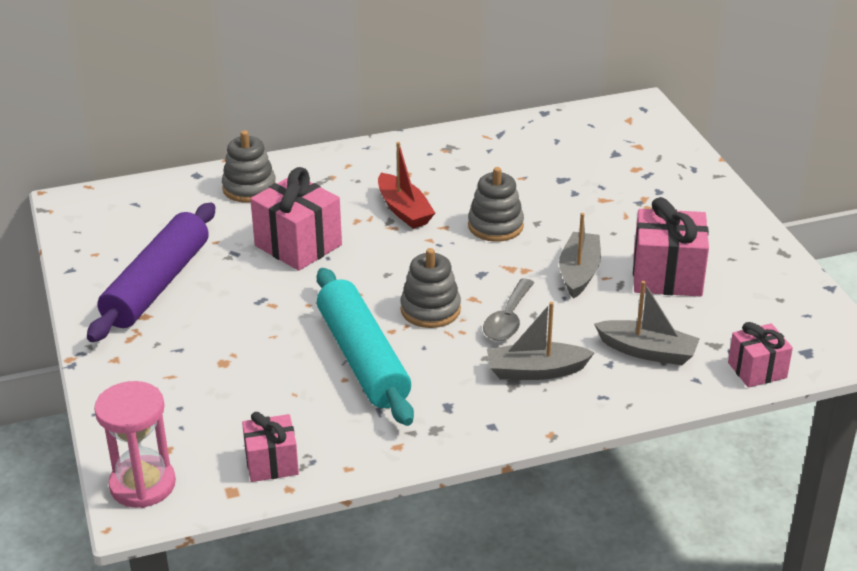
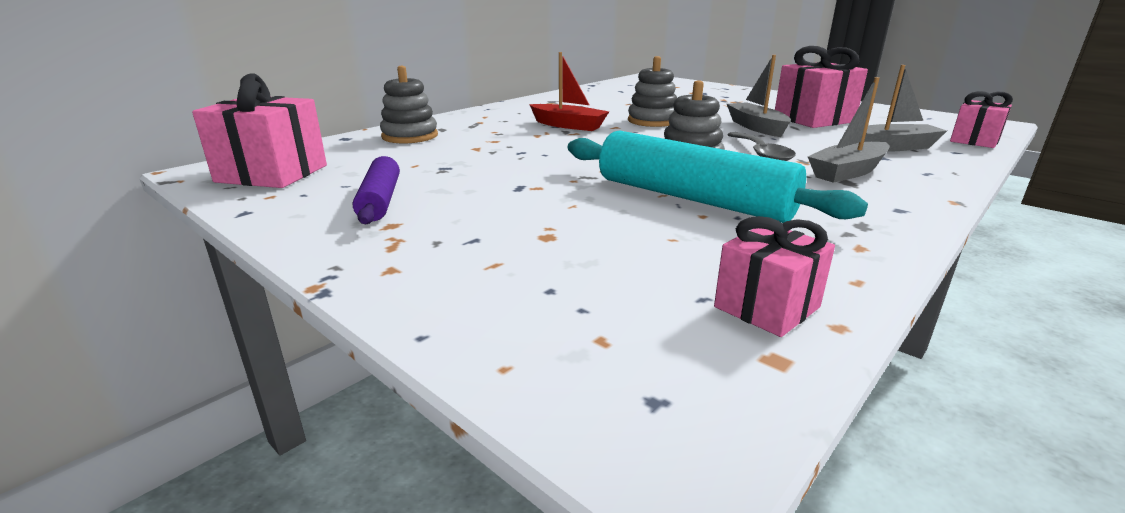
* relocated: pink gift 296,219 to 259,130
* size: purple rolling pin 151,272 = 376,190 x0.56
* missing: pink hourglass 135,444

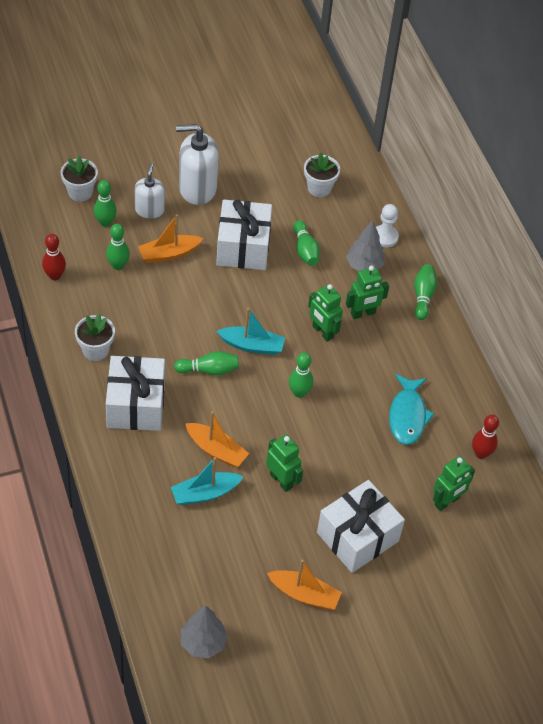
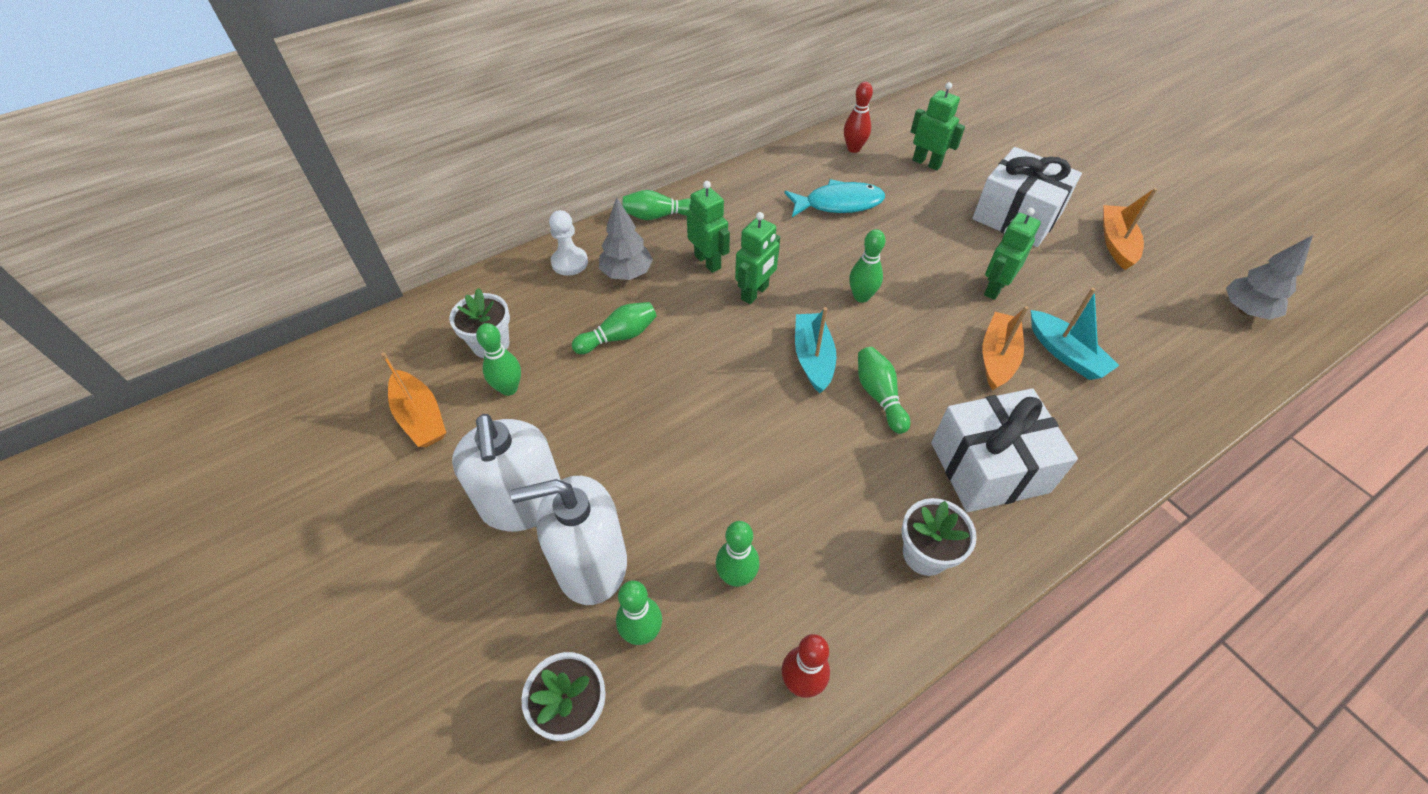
* relocated: orange boat 171,238 to 413,399
* appeared: green bowling pin 498,359
* size: white soap dispenser 150,190 = 568,540 x1.62
* missing: white gift 244,235

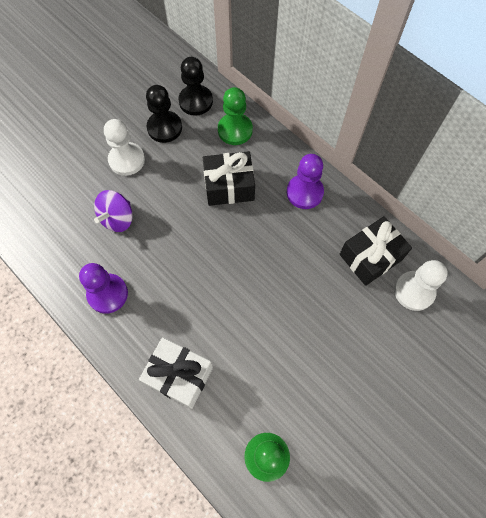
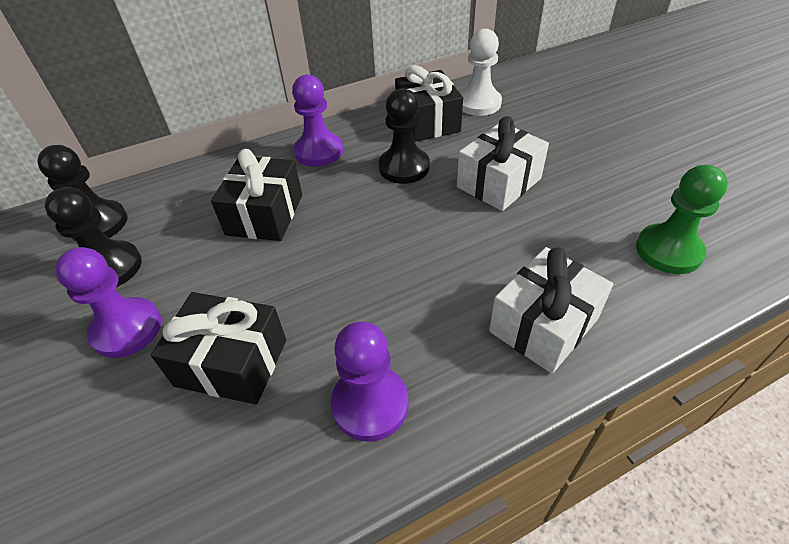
* colour: white pawn 124,147 to purple pawn 108,302
* exchanged: purple spinning top 113,211 to black gift 218,348
* appeared: black pawn 404,136
* appeared: white gift 503,163
* missing: green pawn 235,116

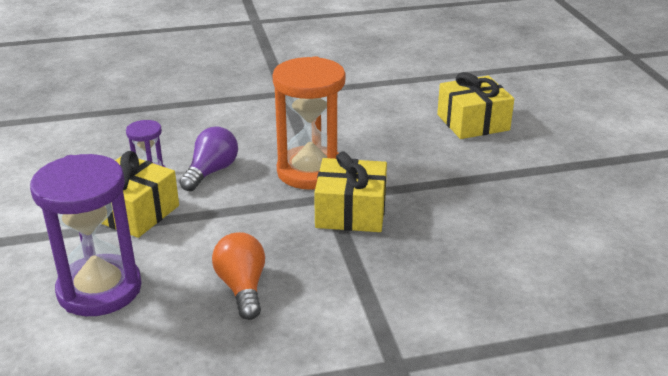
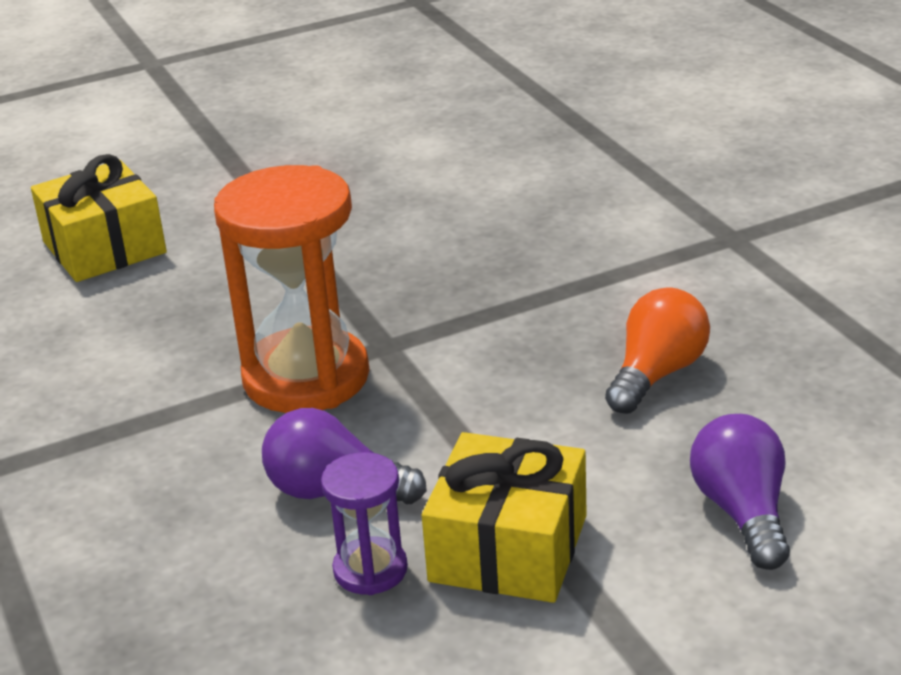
* spun: orange light bulb 238,276 = 657,351 150 degrees clockwise
* exchanged: purple hourglass 86,235 to purple light bulb 740,492
* missing: yellow gift 350,192

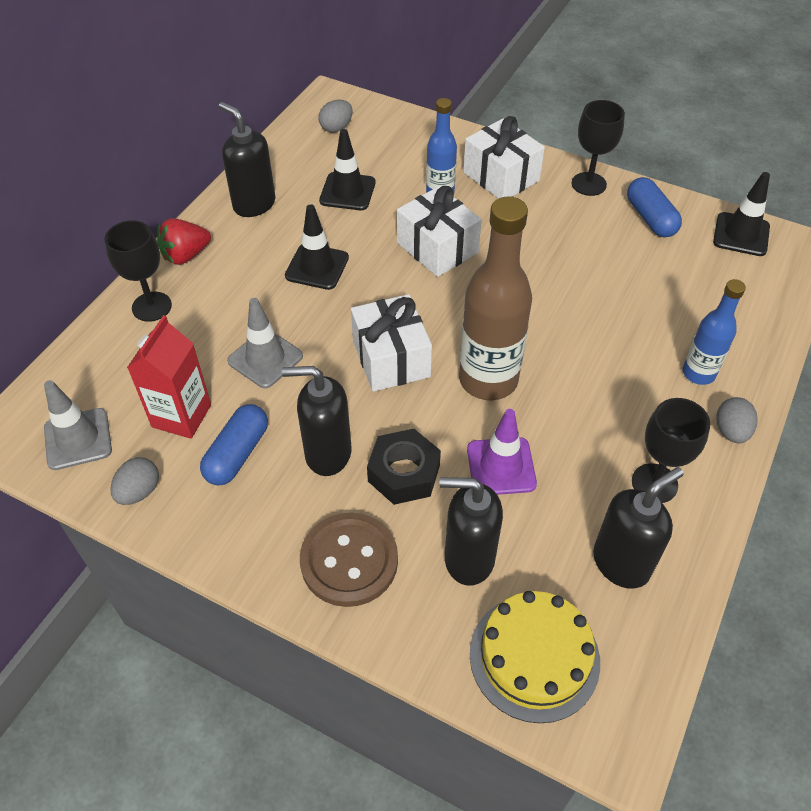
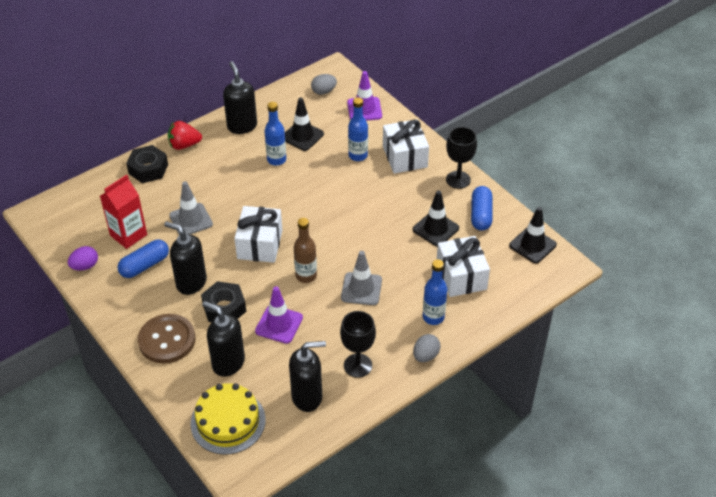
* colour: grey egg 135,481 to purple egg 83,258
* exchanged: black goblet 138,271 to black nut 147,164
* appeared: blue bottle 275,134
* size: brown bottle 495,298 = 305,250 x0.57
* relocated: grey traffic cone 78,425 to 361,278
* appeared: purple traffic cone 364,95
* relocated: black traffic cone 317,247 to 436,218
* relocated: white gift 439,231 to 463,266

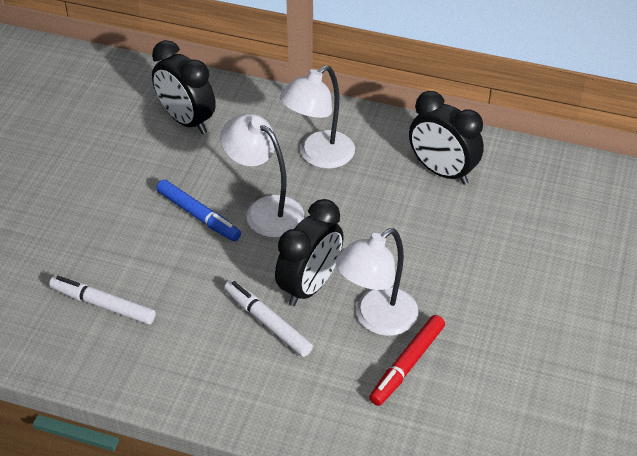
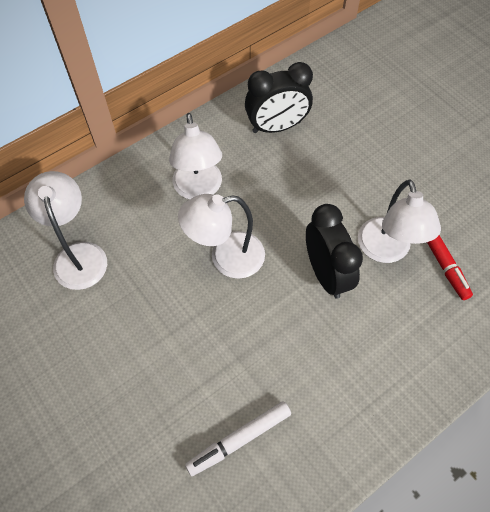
* exchanged: black clock 184,87 to white lamp 65,230
* missing: blue marker 198,210
* missing: white marker 268,318

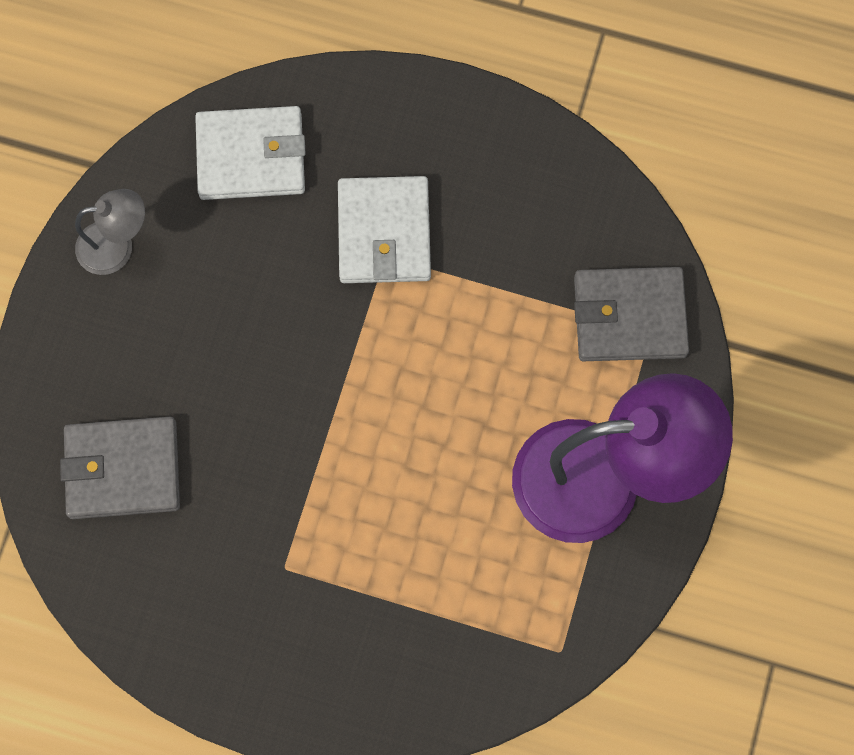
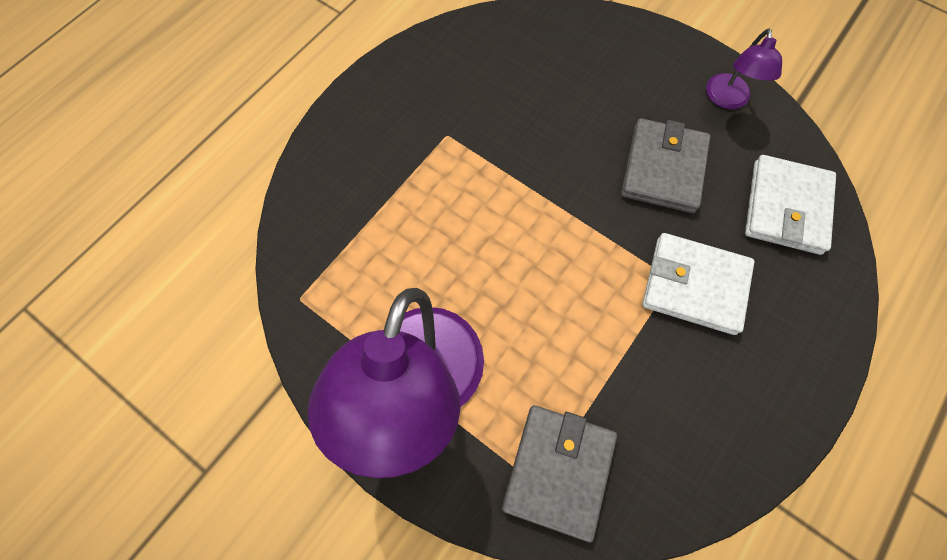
* relocated: grey wallet 120,468 to 665,165
* colour: grey lamp 110,232 to purple lamp 744,68

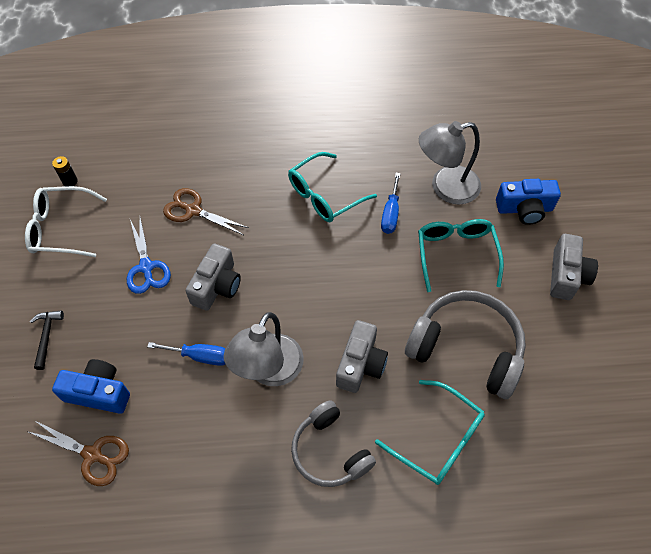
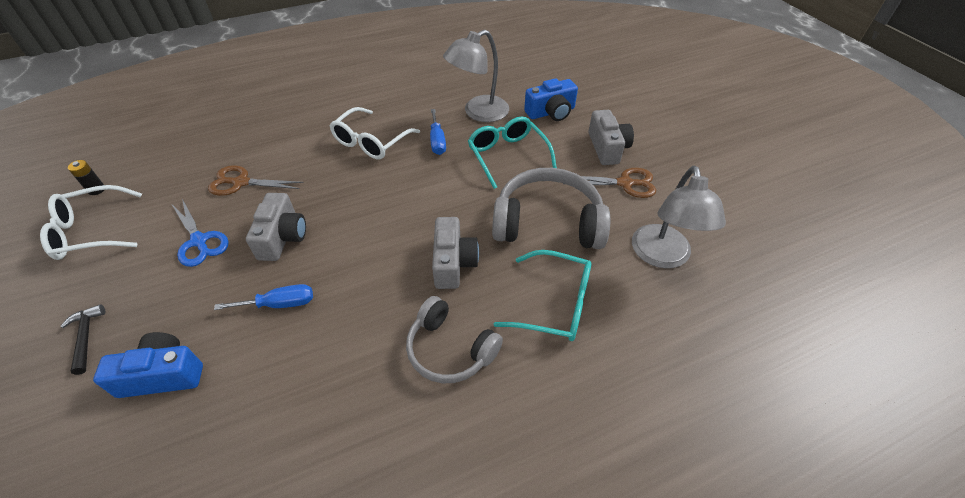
* colour: turquoise glasses 332,187 to white glasses 375,133
* relocated: brown scissors 79,453 to 609,183
* relocated: grey lamp 264,349 to 679,217

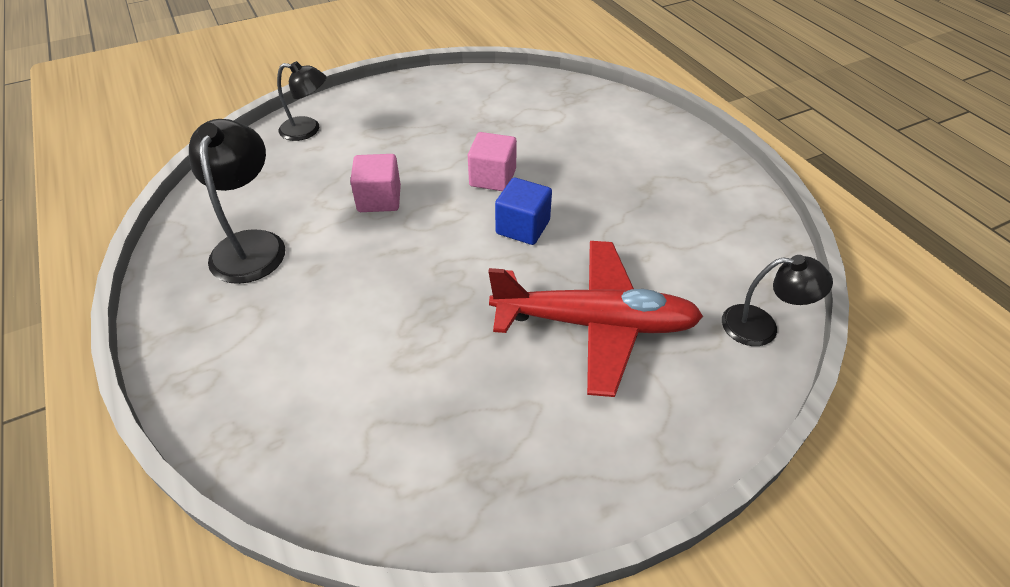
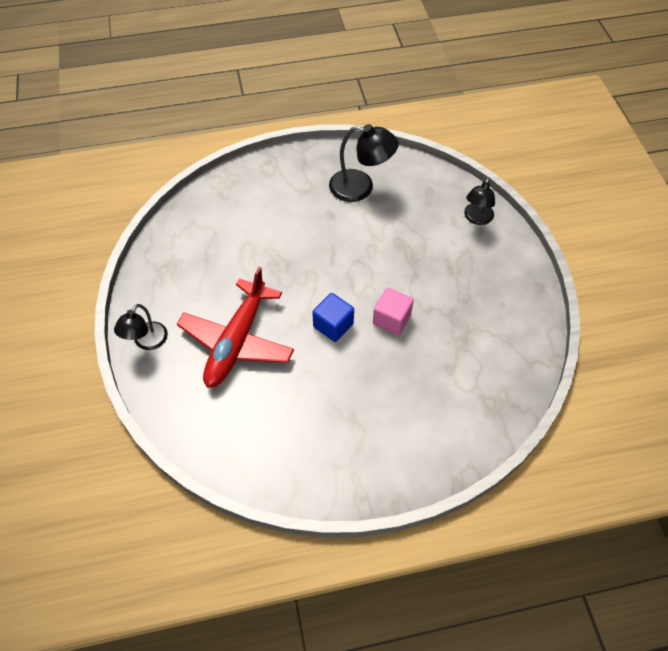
* relocated: black lamp 777,300 to 141,327
* missing: pink cube 375,183

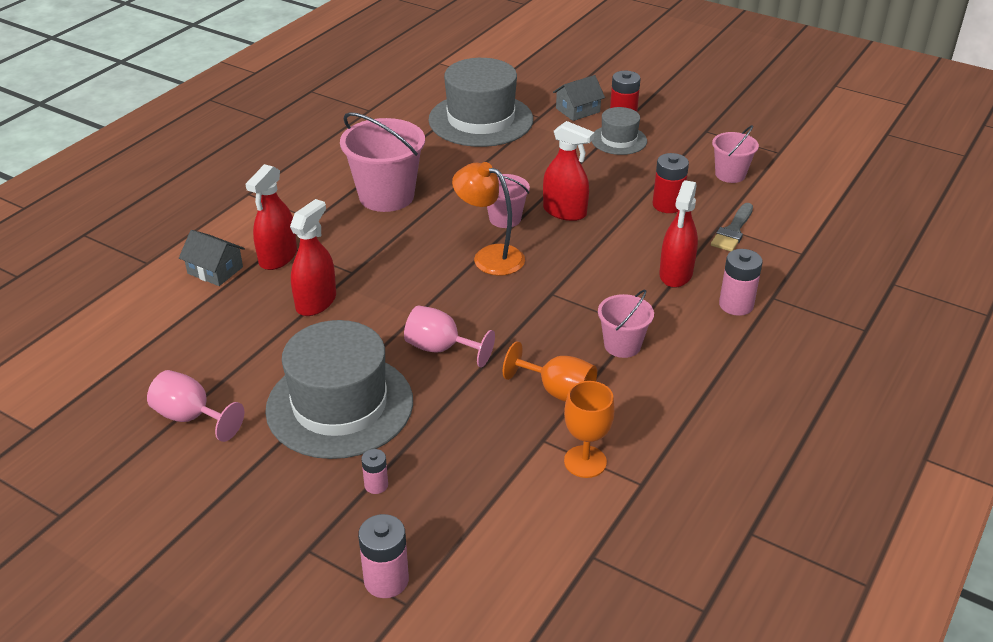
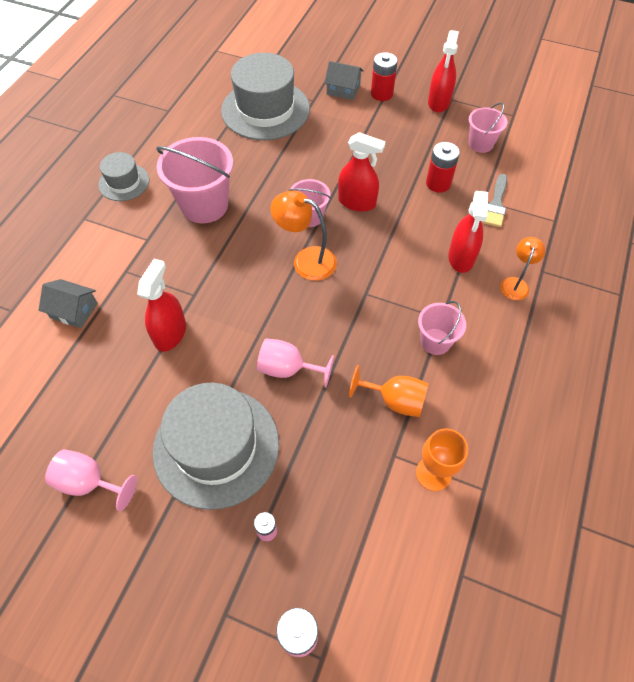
* relocated: grey hat 619,131 to 123,176
* spun: grey house 579,98 = 344,80 60 degrees clockwise
* relocated: red spray bottle 271,217 to 443,71
* exchanged: pink battery 741,282 to orange lamp 523,268

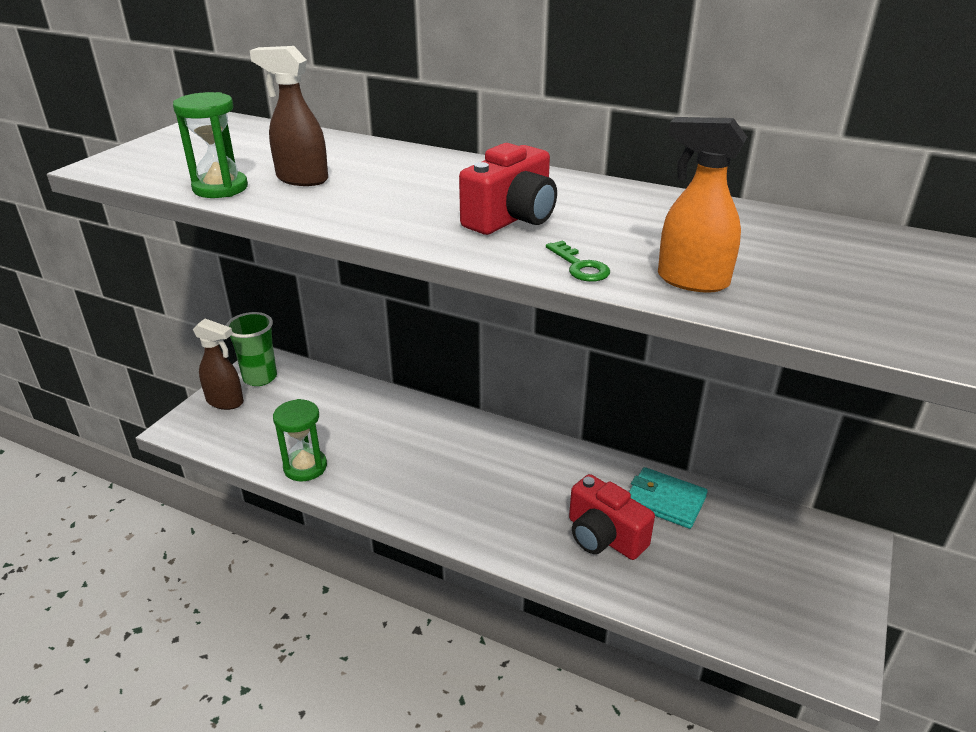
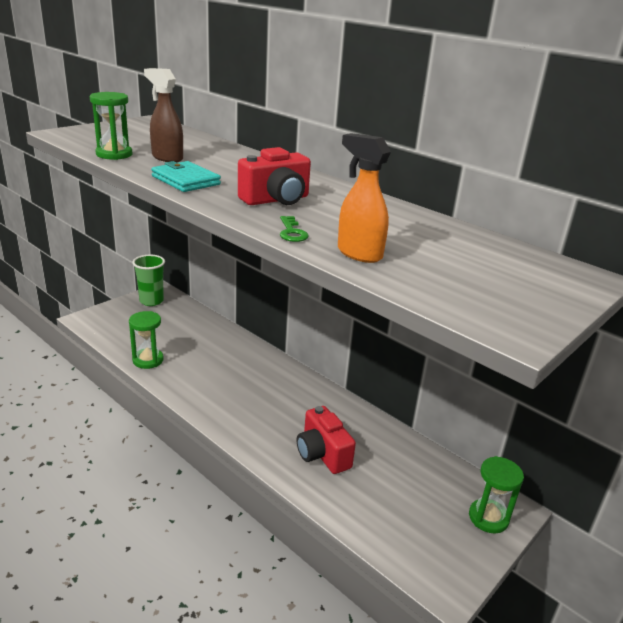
* relocated: turquoise wallet 668,498 to 186,176
* appeared: green hourglass 496,494
* missing: brown spray bottle 218,364

